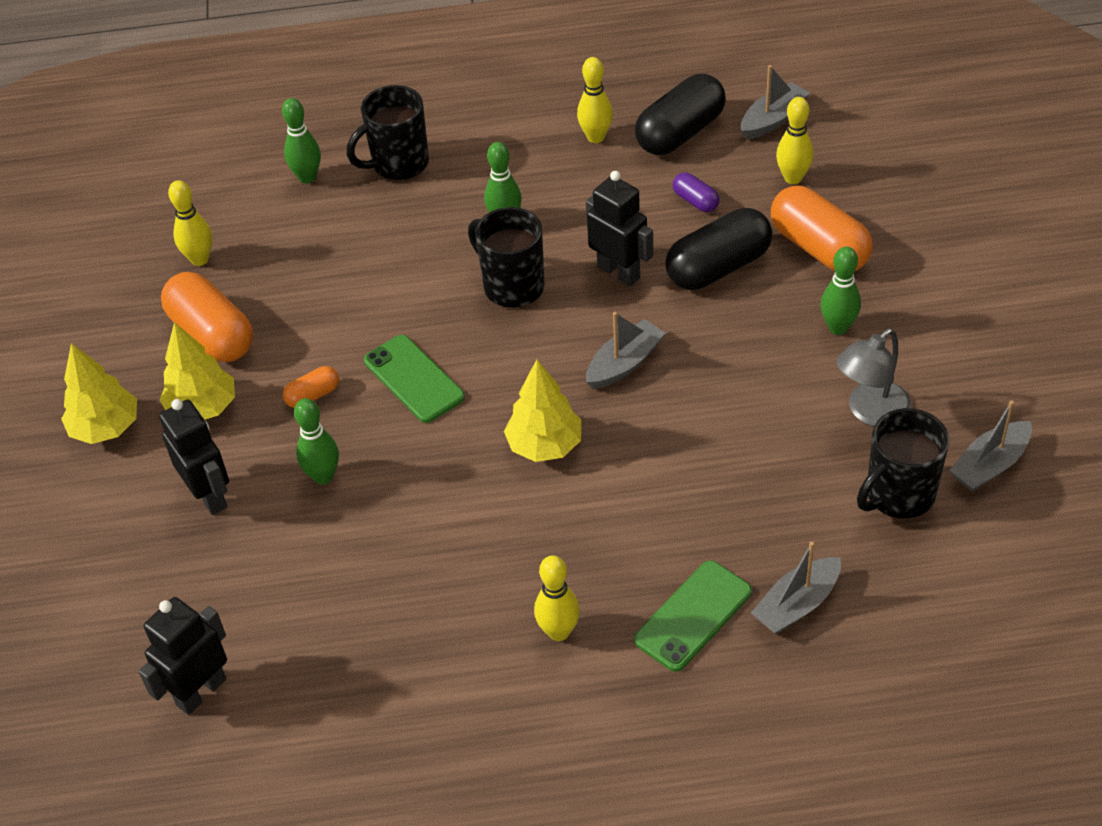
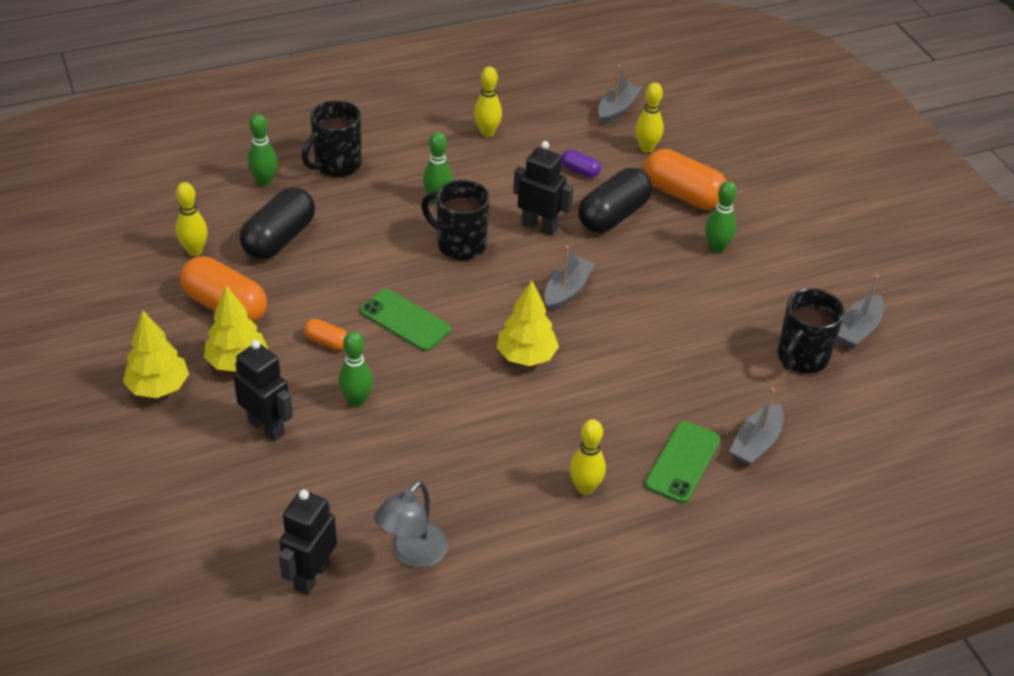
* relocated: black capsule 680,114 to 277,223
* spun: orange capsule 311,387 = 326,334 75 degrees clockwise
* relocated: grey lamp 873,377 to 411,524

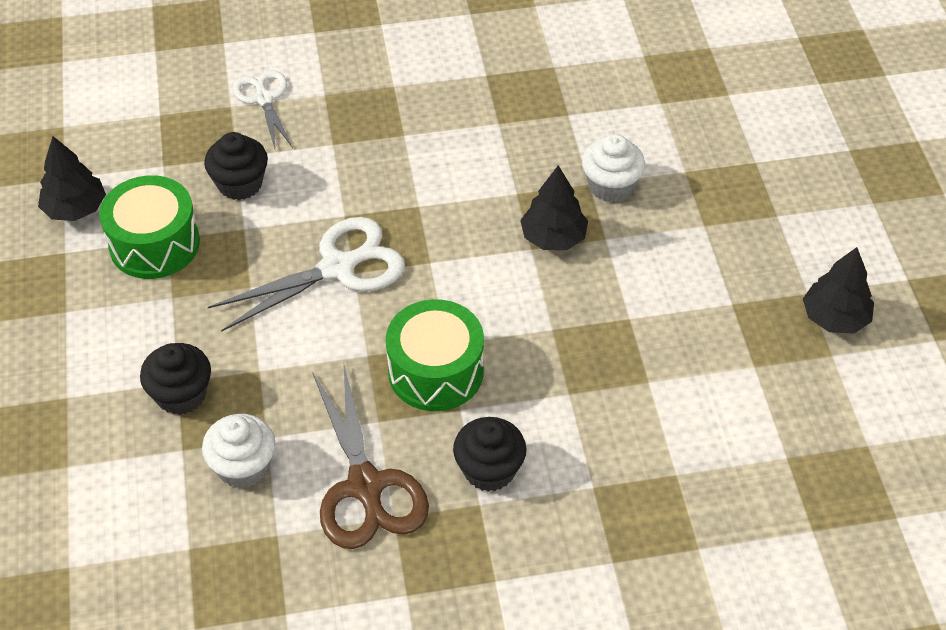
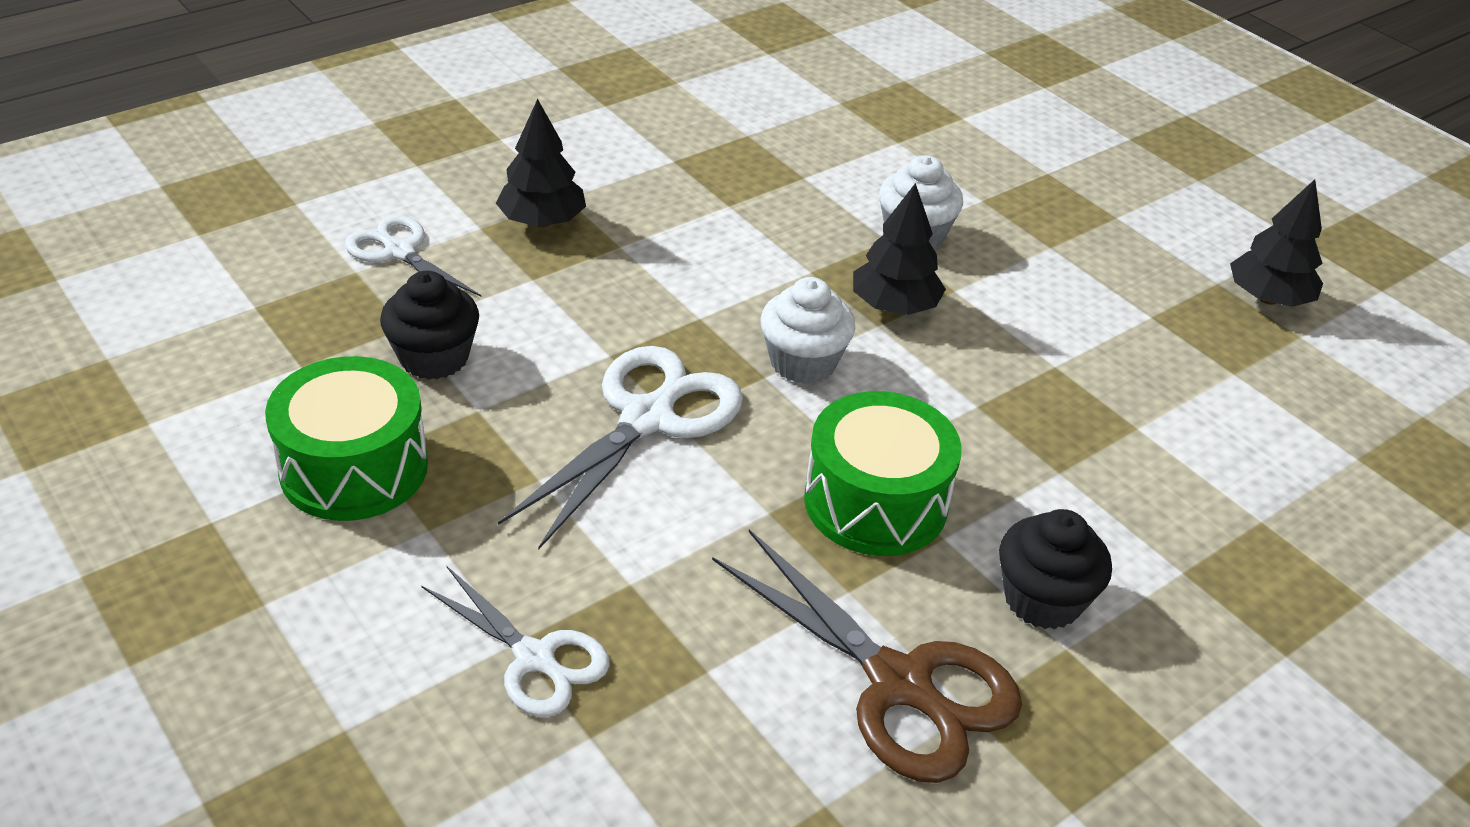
* exchanged: black cupcake 175,379 to white scissors 516,641
* relocated: black tree 72,178 to 541,163
* relocated: white cupcake 238,451 to 808,330

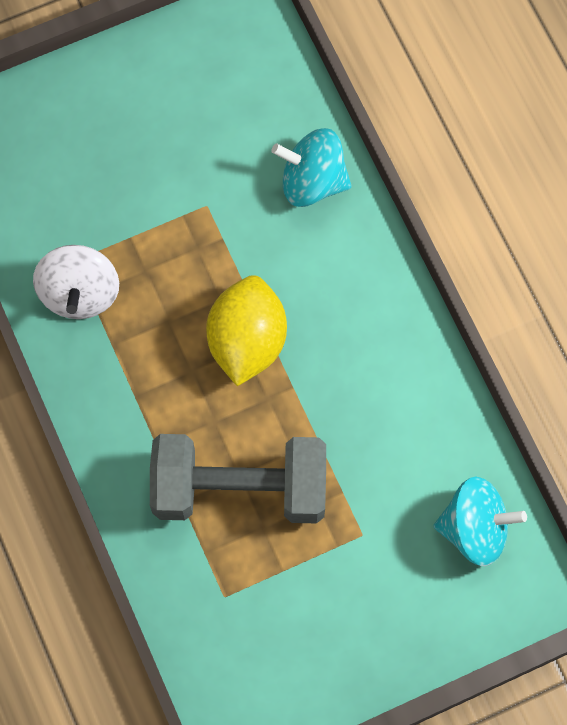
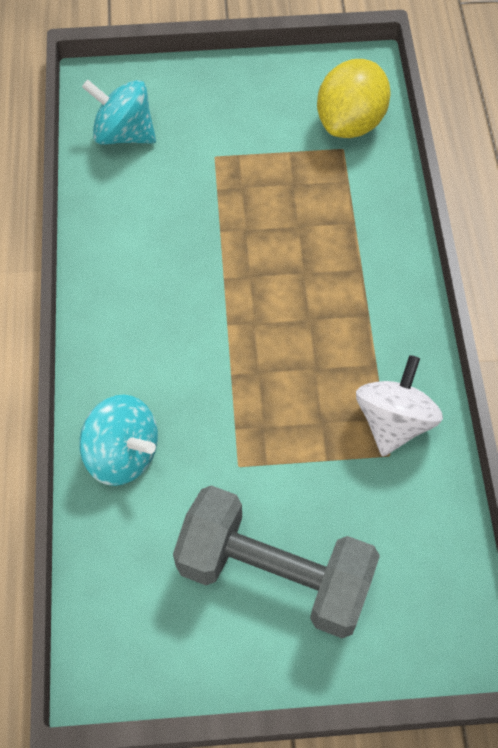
* relocated: grey dumbbell 238,478 to 276,561
* relocated: yellow lemon 246,330 to 354,98

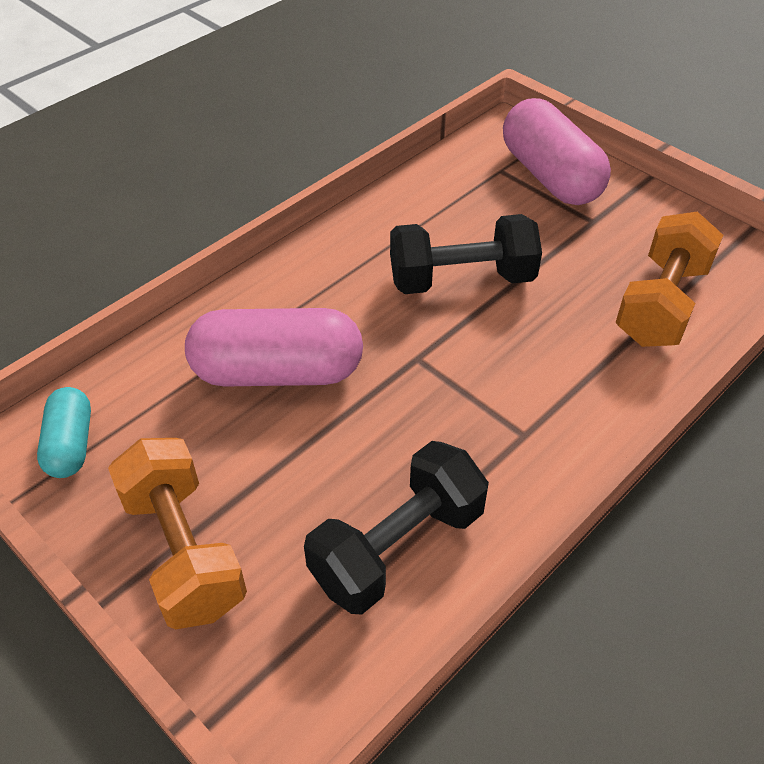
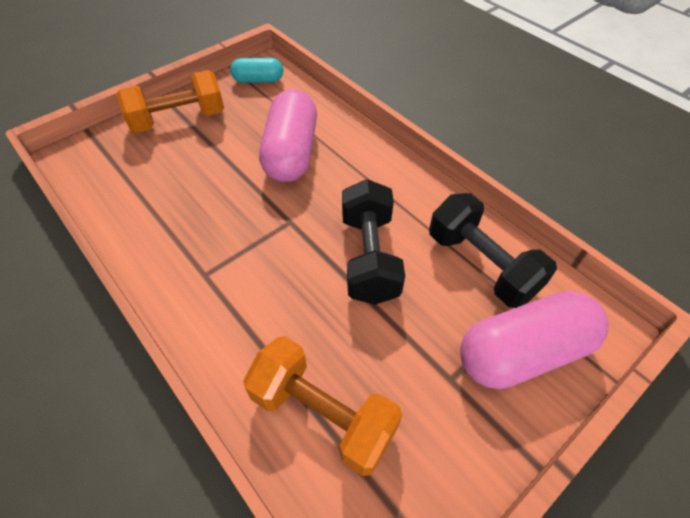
* relocated: black dumbbell 396,527 to 493,250

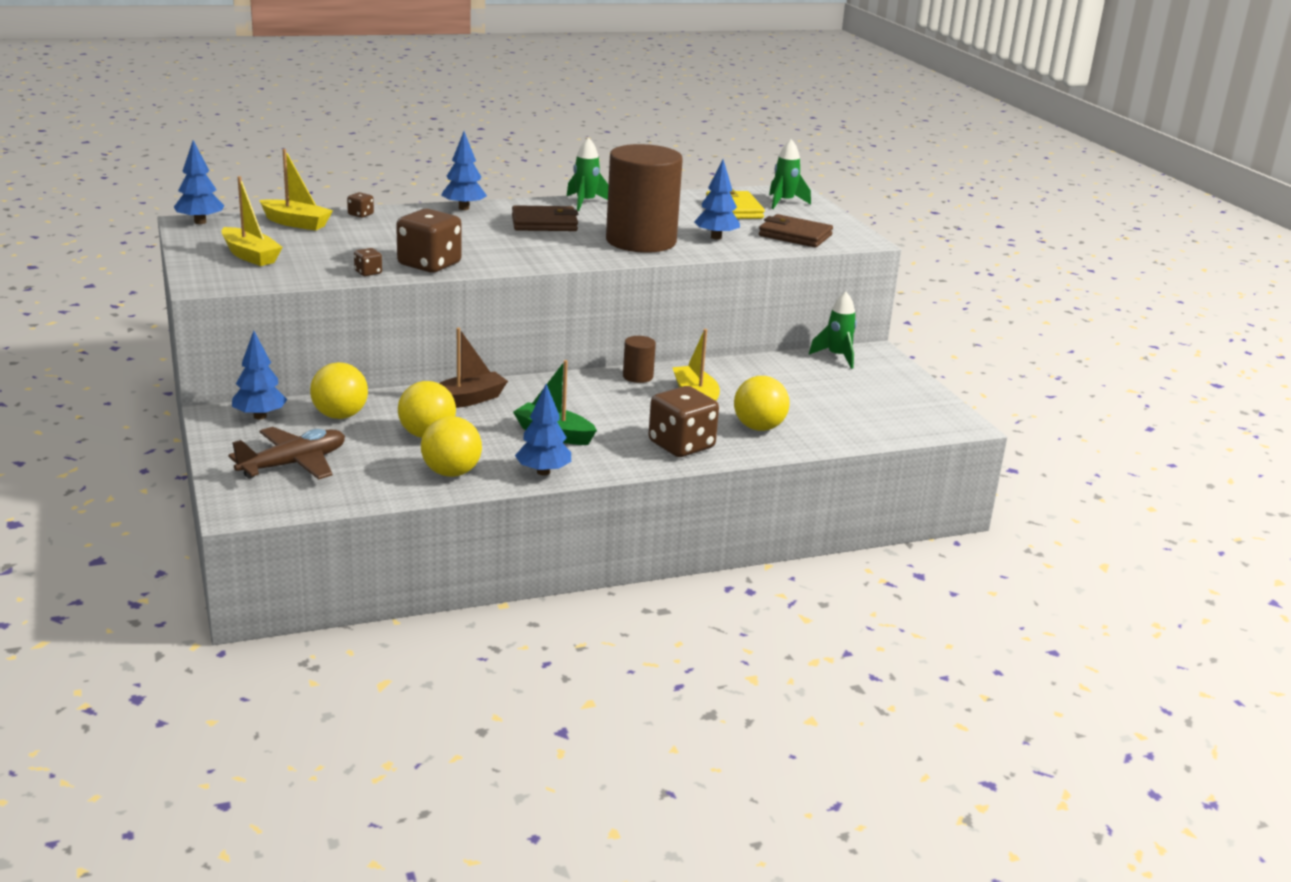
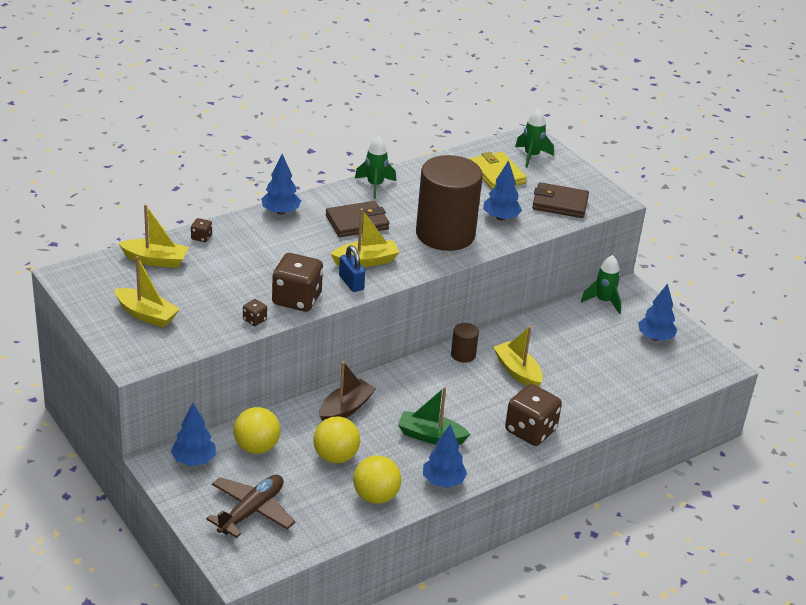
* appeared: yellow boat 365,237
* appeared: blue padlock 352,268
* relocated: blue tree 199,182 to 657,312
* missing: yellow ball 762,403

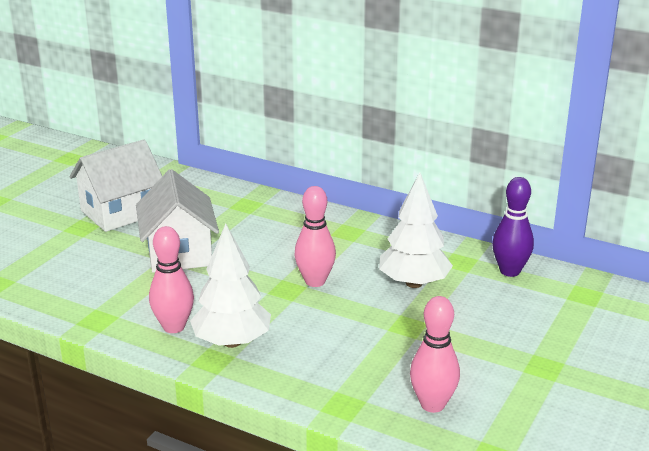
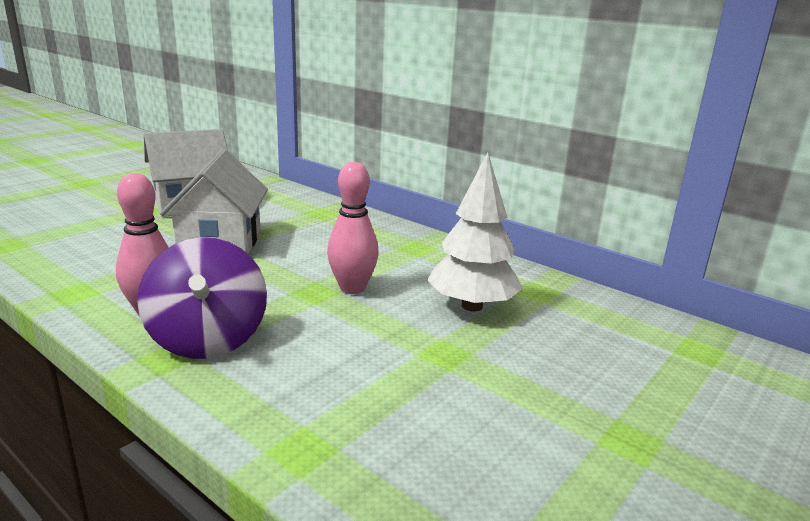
* exchanged: white tree 230,285 to purple spinning top 202,298
* missing: pink bowling pin 435,354
* missing: purple bowling pin 513,227

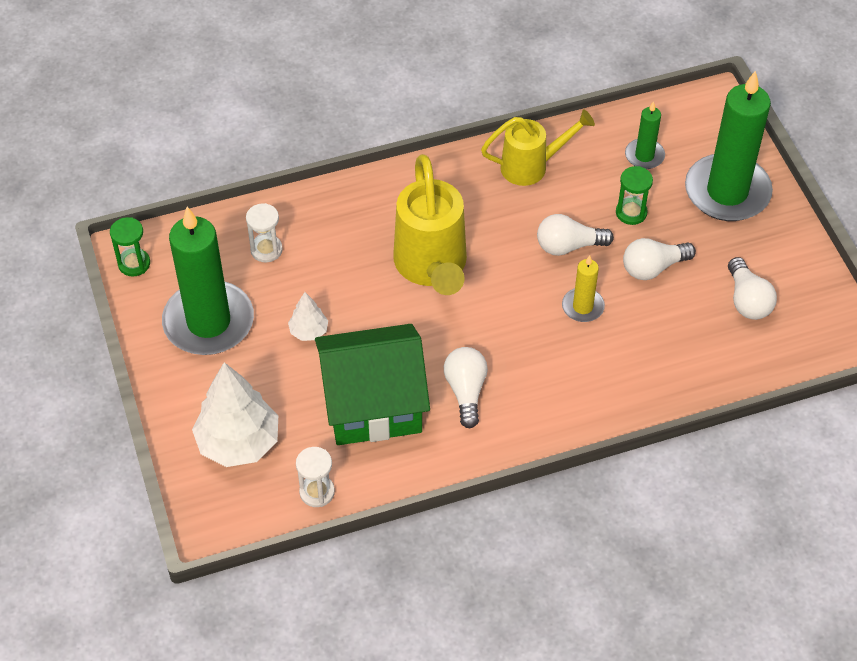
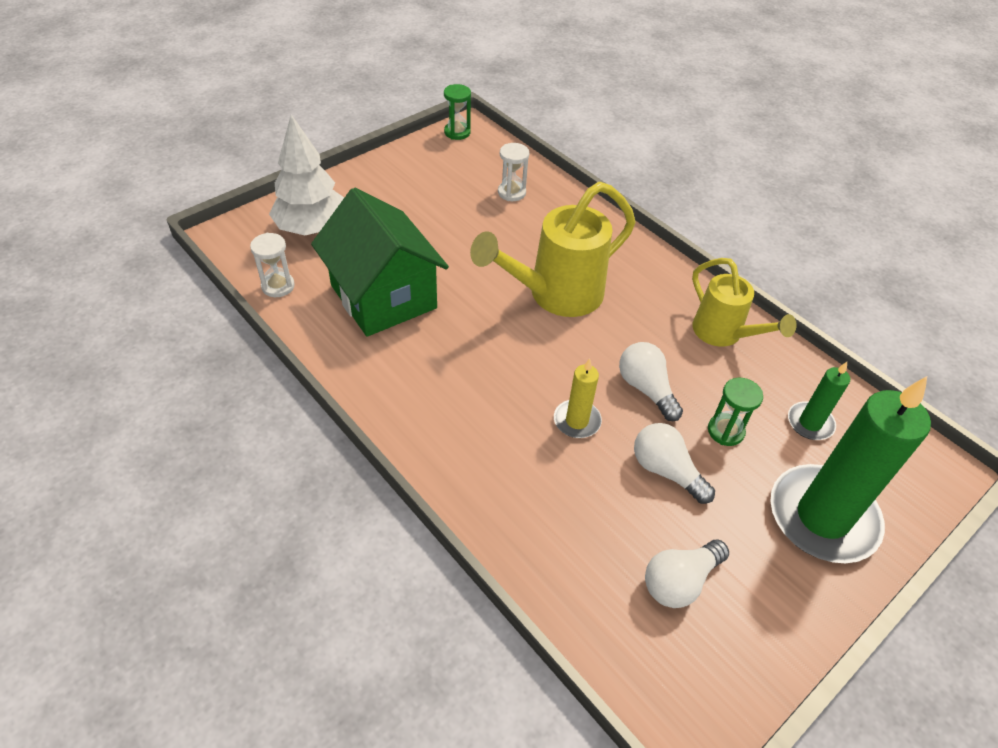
* missing: green candle 208,281
* missing: white tree 308,316
* missing: white light bulb 466,387

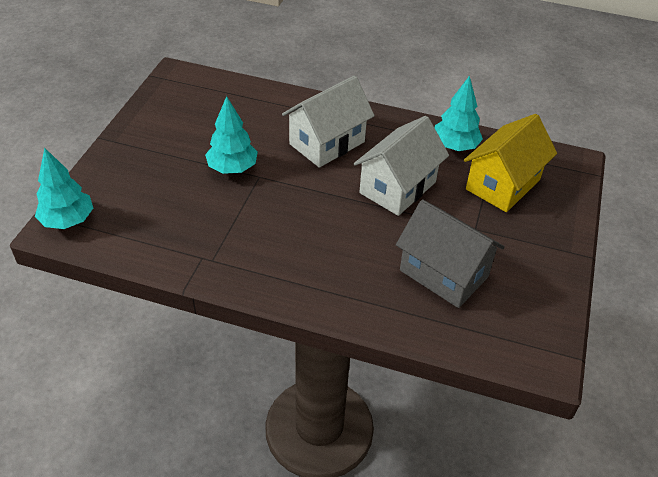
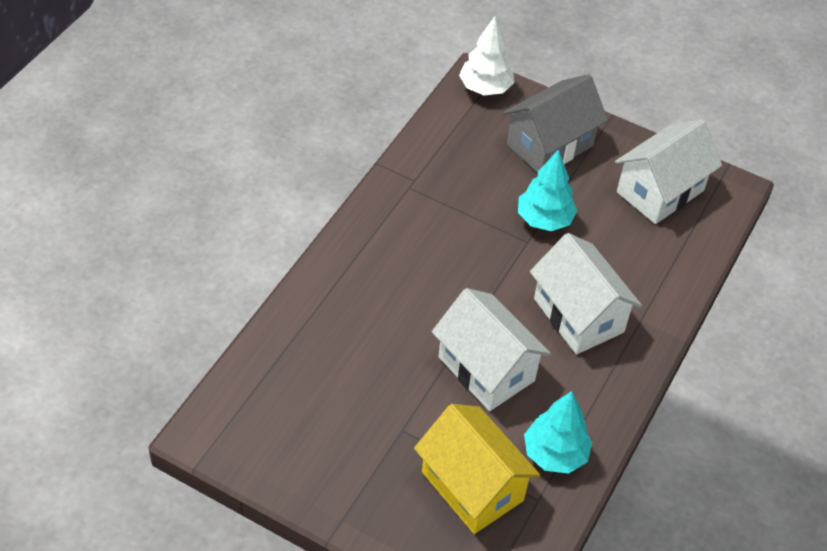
* colour: turquoise tree 64,188 to white tree 486,55
* relocated: grey house 450,253 to 555,123
* appeared: white house 668,171

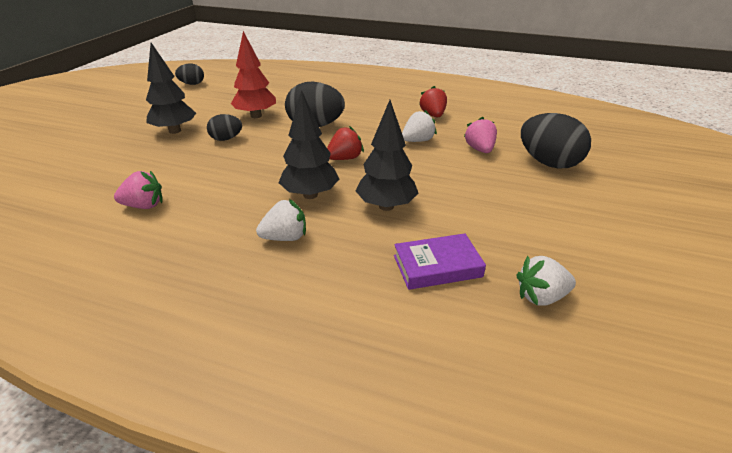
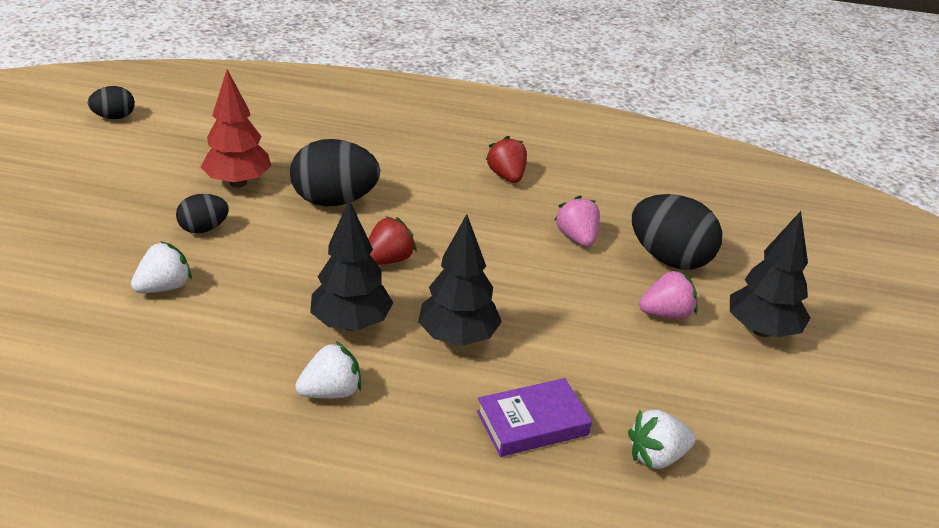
* relocated: white strawberry 419,126 to 161,267
* relocated: pink strawberry 138,190 to 668,294
* relocated: black tree 171,88 to 770,274

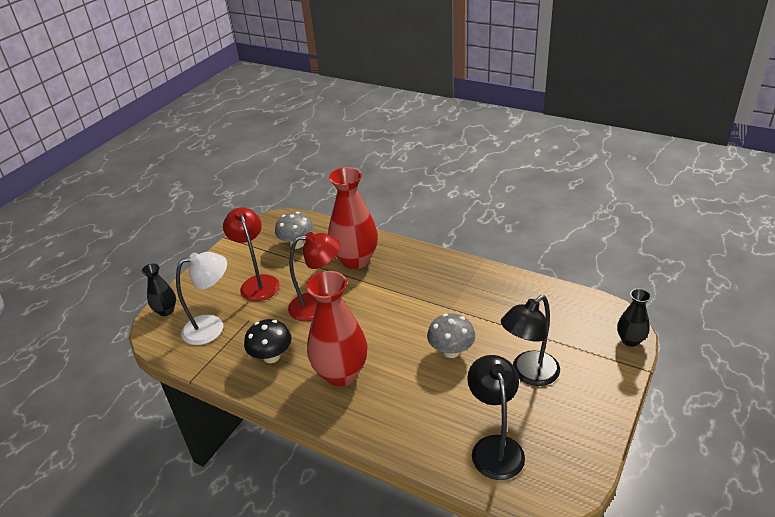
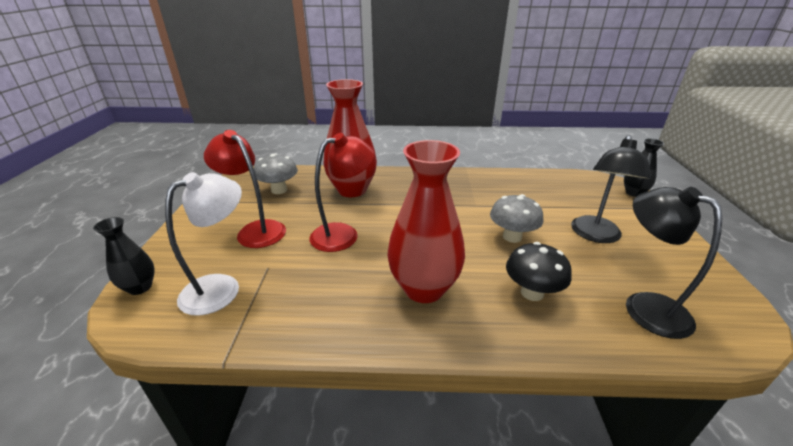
* relocated: black mushroom 267,341 to 538,271

